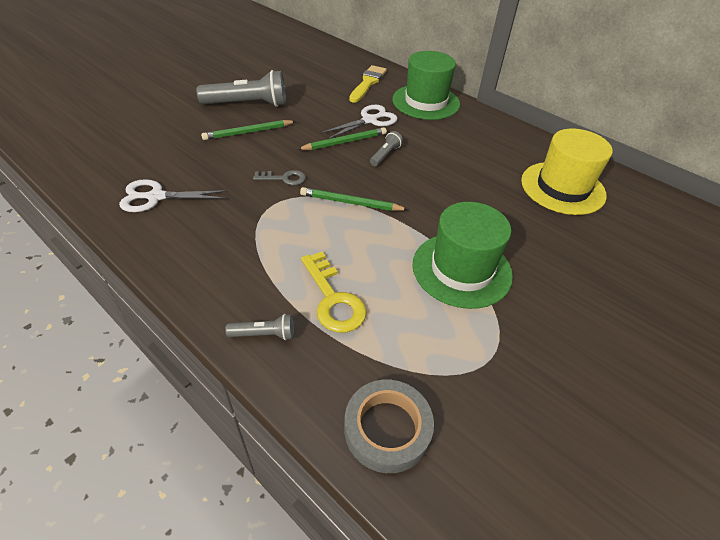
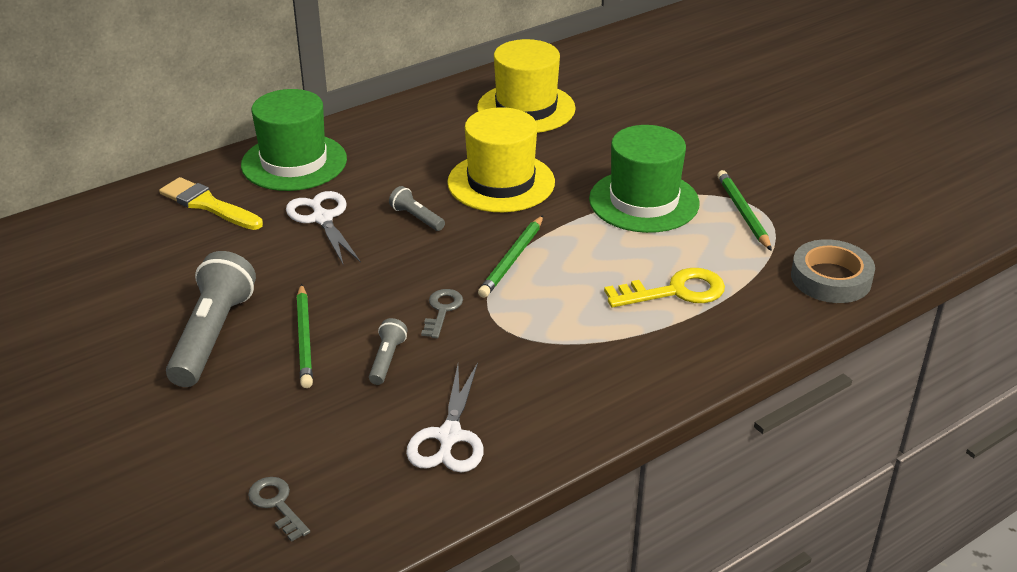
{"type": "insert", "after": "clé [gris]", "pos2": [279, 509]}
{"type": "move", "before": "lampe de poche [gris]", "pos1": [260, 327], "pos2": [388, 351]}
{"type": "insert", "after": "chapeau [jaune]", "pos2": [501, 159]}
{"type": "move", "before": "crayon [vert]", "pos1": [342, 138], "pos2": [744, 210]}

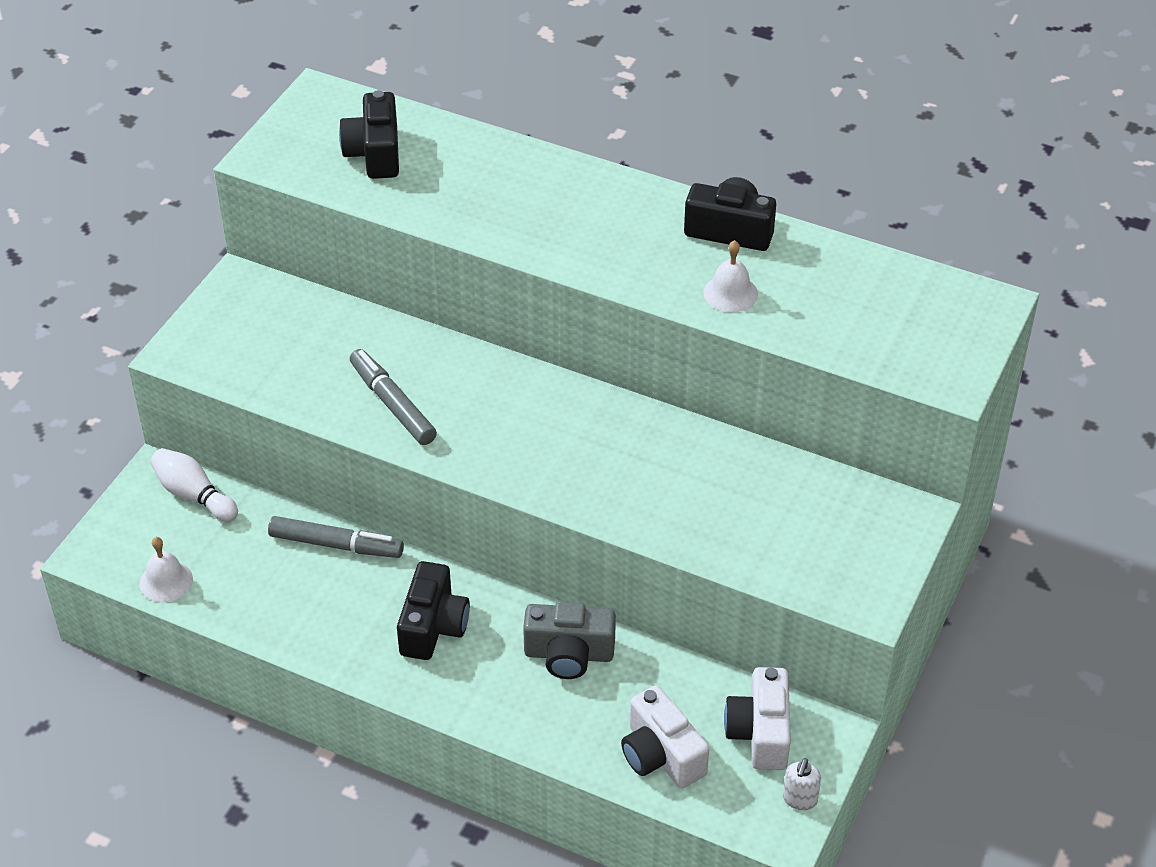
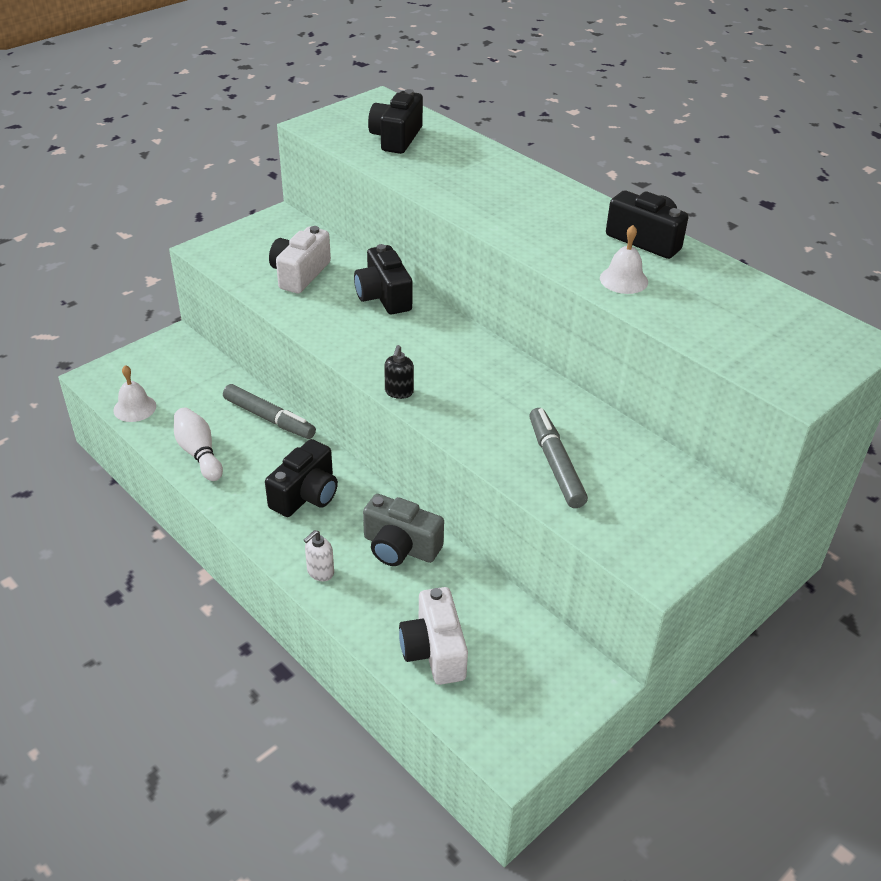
{"type": "move", "before": "quille [blanc]", "pos1": [194, 485], "pos2": [198, 444]}
{"type": "move", "before": "appareil photo [blanc]", "pos1": [757, 718], "pos2": [300, 260]}
{"type": "move", "before": "distributeur de savon [blanc]", "pos1": [802, 784], "pos2": [319, 555]}
{"type": "insert", "after": "appareil photo [noir]", "pos2": [383, 279]}
{"type": "insert", "after": "distributeur de savon [noir]", "pos2": [399, 372]}
{"type": "move", "before": "feutre [gris]", "pos1": [393, 397], "pos2": [558, 458]}

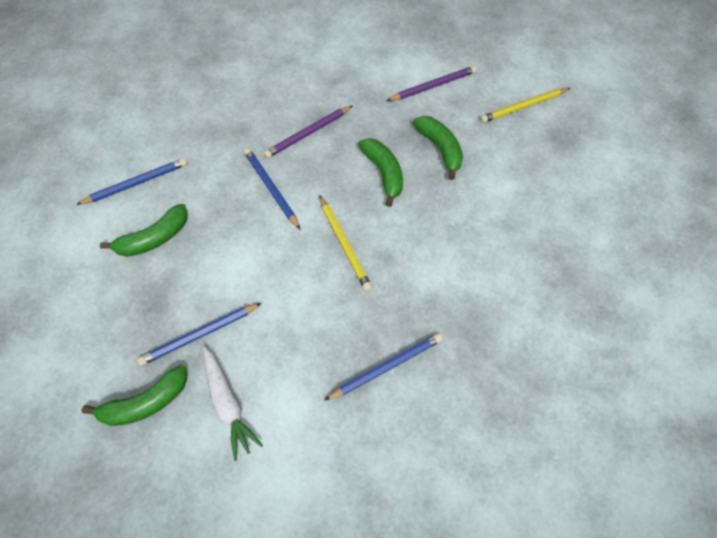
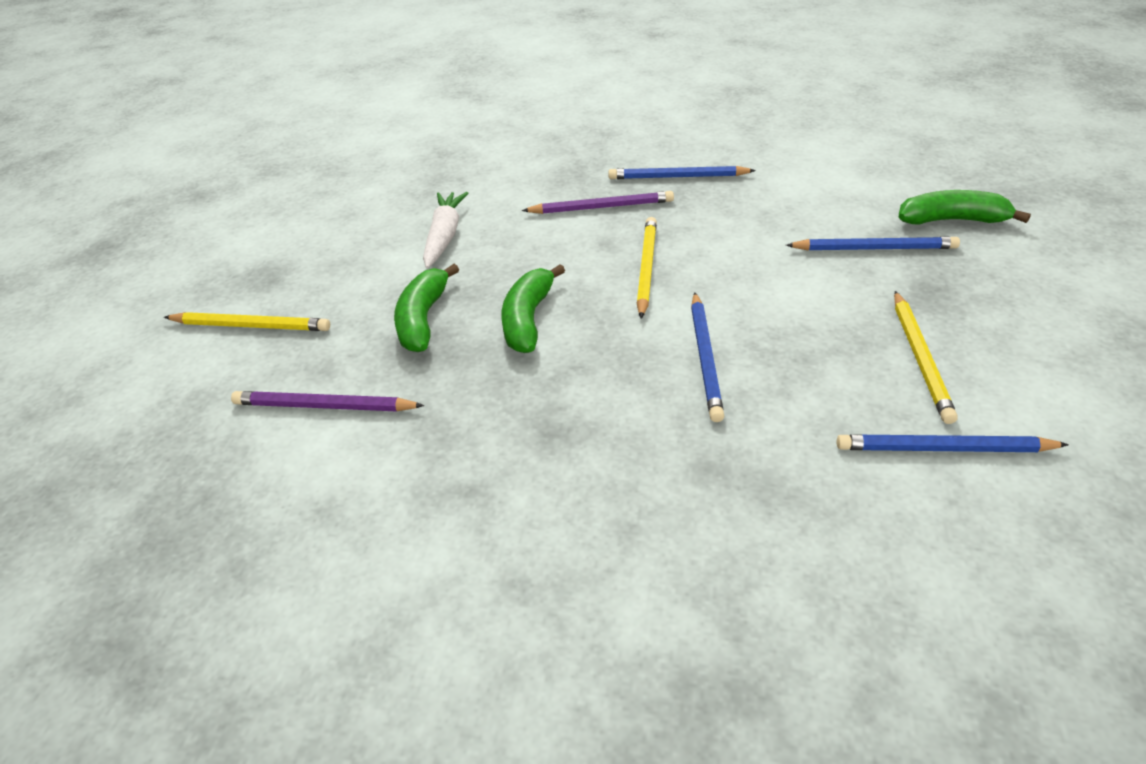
{"type": "move", "before": "carotte [blanc]", "pos1": [233, 403], "pos2": [445, 230]}
{"type": "move", "before": "crayon [violet]", "pos1": [308, 131], "pos2": [598, 202]}
{"type": "replace", "before": "banane [vert]", "after": "crayon [jaune]", "pos1": [144, 230], "pos2": [926, 357]}

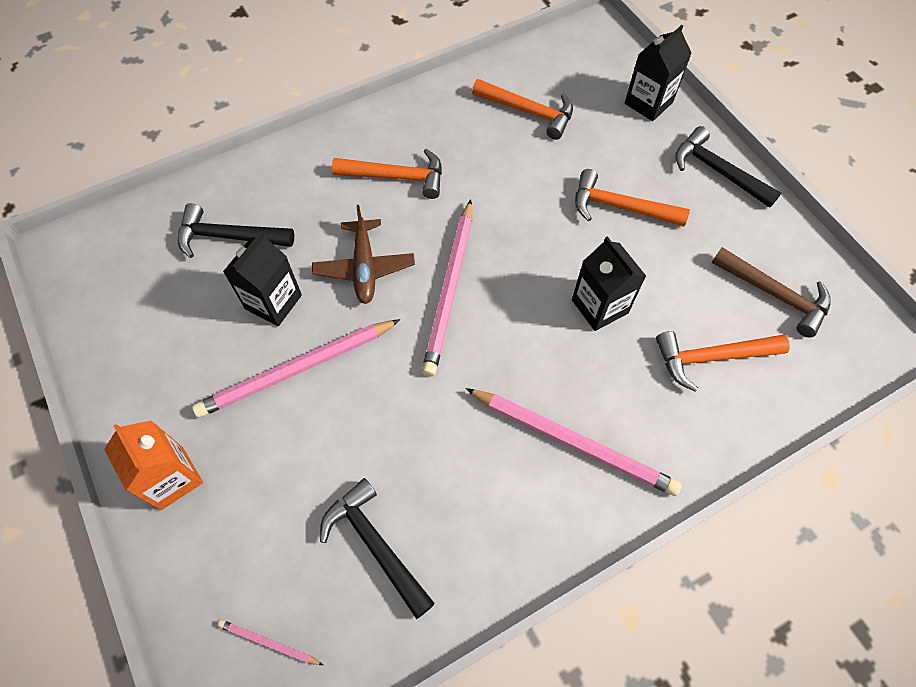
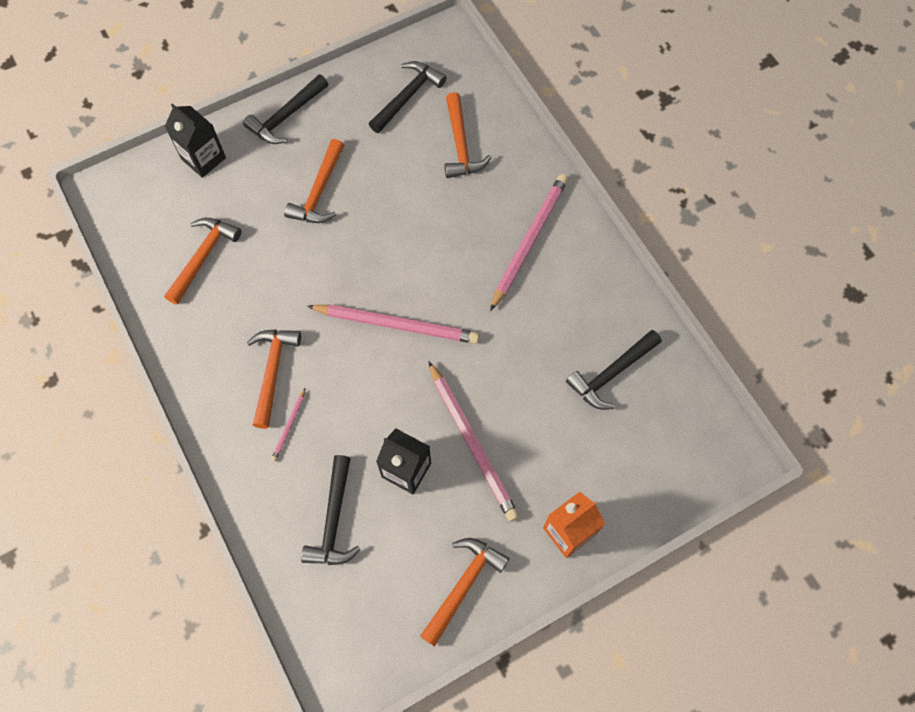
{"type": "move", "before": "crayon [rose]", "pos1": [270, 642], "pos2": [288, 425]}
{"type": "recolor", "before": "marteau [marron]", "after": "marteau [noir]", "pos1": [771, 292], "pos2": [408, 97]}
{"type": "insert", "after": "marteau [orange]", "pos2": [465, 592]}
{"type": "delete", "before": "avion [marron]", "pos1": [363, 254]}
{"type": "delete", "before": "brique de lait [noir]", "pos1": [609, 283]}

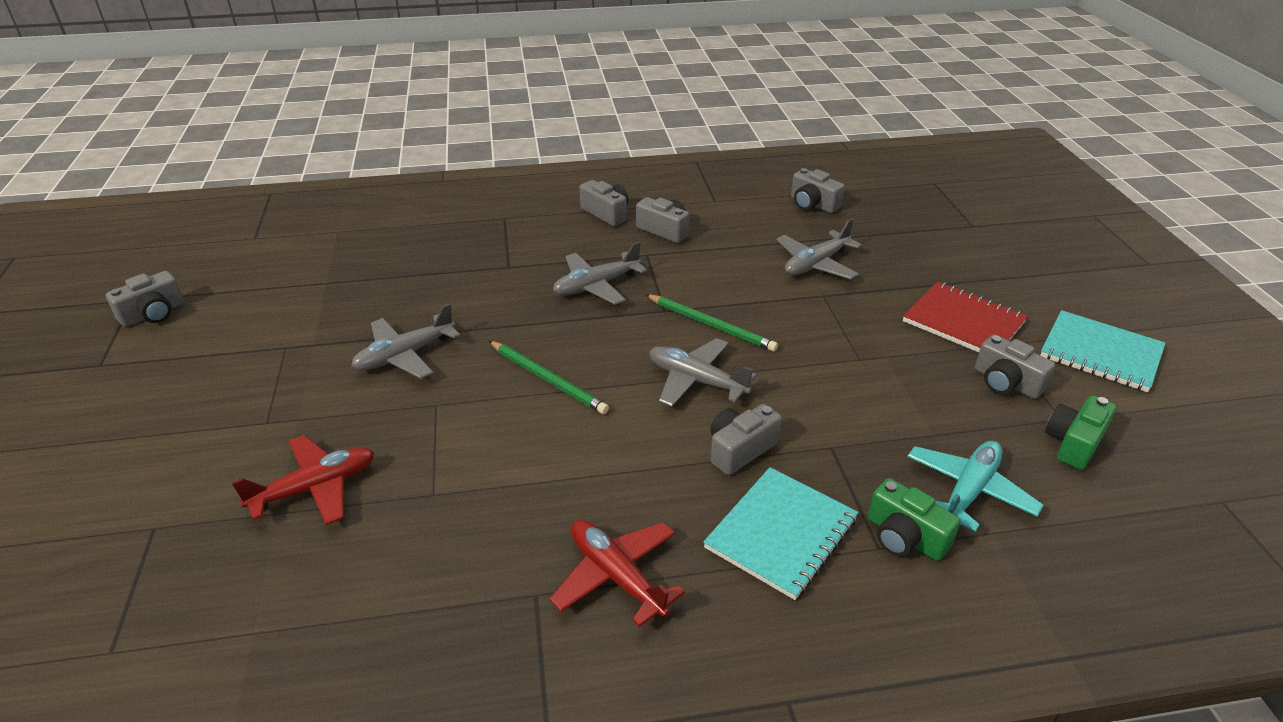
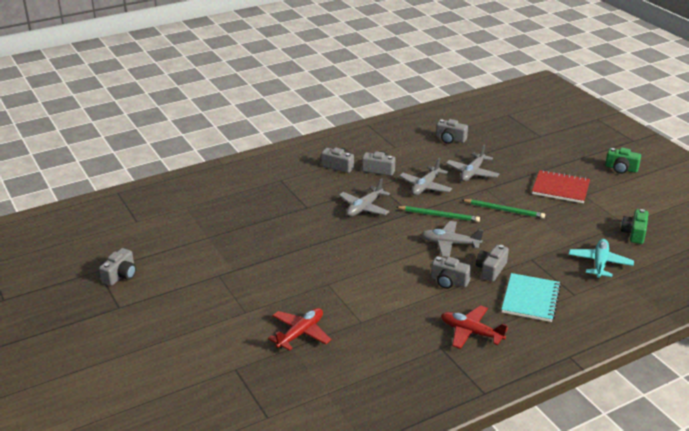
{"type": "move", "before": "avion [gris]", "pos1": [405, 341], "pos2": [425, 176]}
{"type": "move", "before": "appareil photo [gris]", "pos1": [1015, 366], "pos2": [451, 272]}
{"type": "move", "before": "crayon [vert]", "pos1": [549, 377], "pos2": [503, 209]}
{"type": "move", "before": "appareil photo [vert]", "pos1": [914, 519], "pos2": [623, 160]}
{"type": "delete", "before": "carnet [turquoise]", "pos1": [1103, 351]}

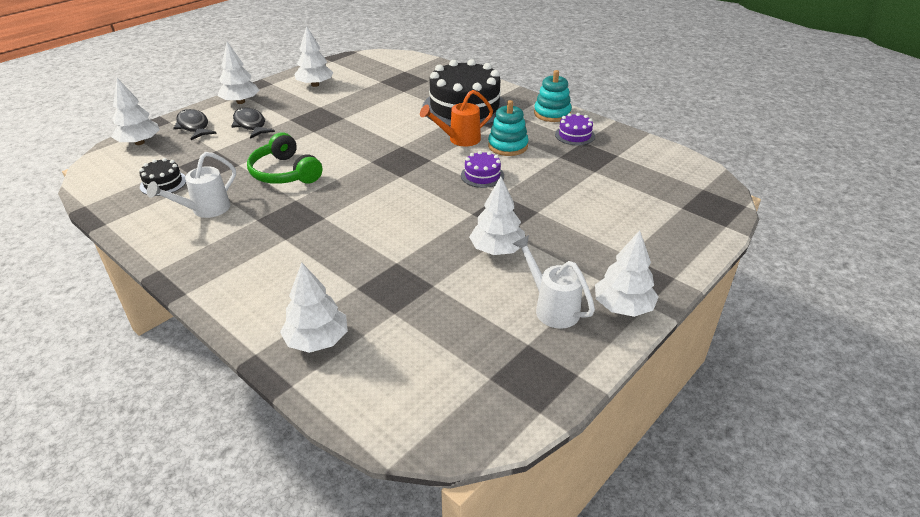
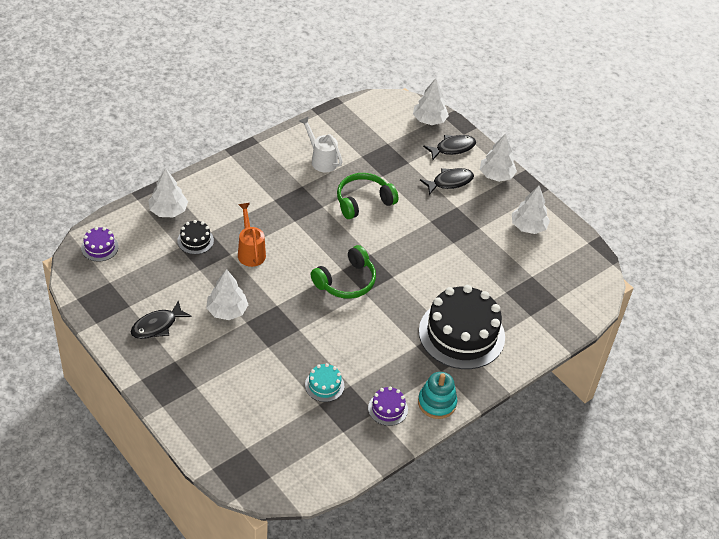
{"type": "move", "before": "gâteau [violet]", "pos1": [482, 169], "pos2": [100, 244]}
{"type": "replace", "before": "arrosoir [blanc]", "after": "poisson [noir]", "pos1": [554, 282], "pos2": [161, 320]}
{"type": "move", "before": "gâteau [noir]", "pos1": [162, 177], "pos2": [195, 237]}
{"type": "move", "before": "arrosoir [orange]", "pos1": [456, 118], "pos2": [252, 235]}
{"type": "insert", "after": "gâteau [turquoise]", "pos2": [324, 382]}
{"type": "insert", "after": "casque audio [vert]", "pos2": [343, 272]}
{"type": "delete", "before": "jouet à empiler [turquoise]", "pos1": [508, 128]}
{"type": "delete", "before": "arbre [blanc]", "pos1": [627, 273]}

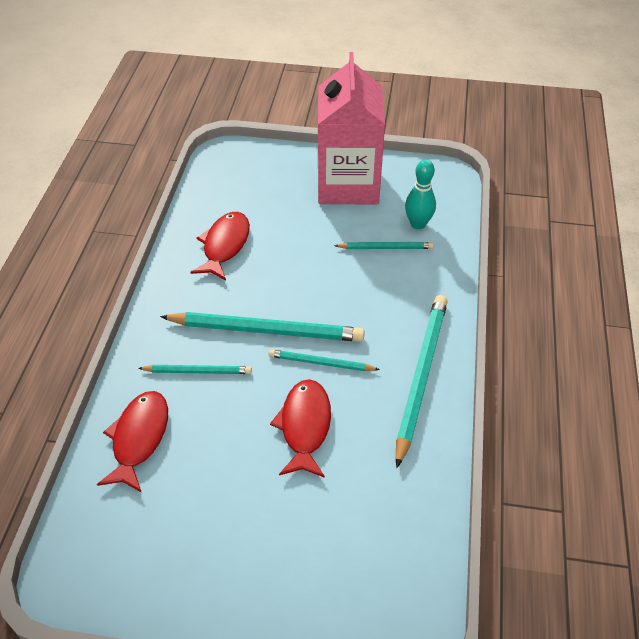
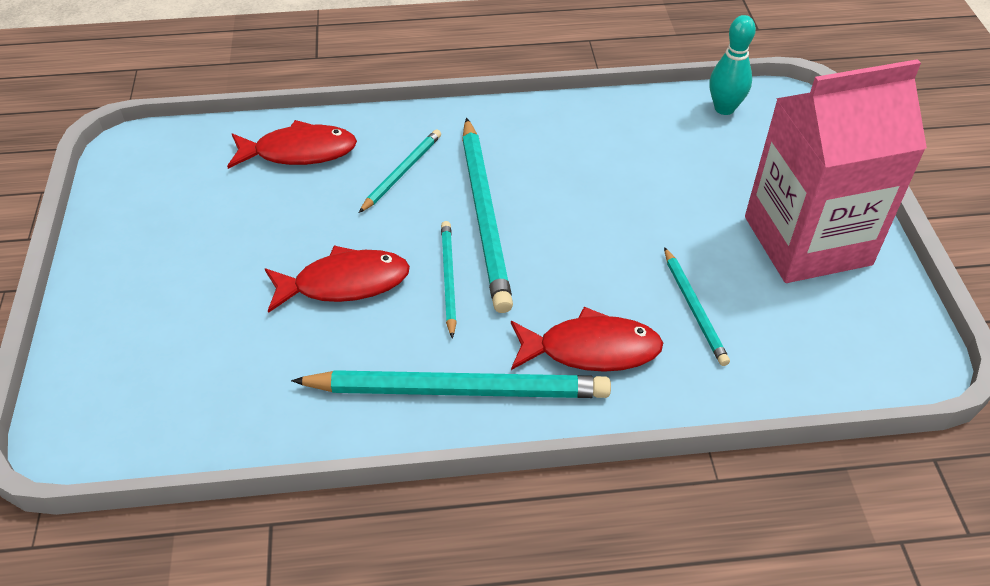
{"type": "rotate", "before": "crayon [turquoise]", "pos1": [195, 369], "pos2": [400, 171], "turn": -135}
{"type": "move", "before": "poisson [rouge]", "pos1": [220, 246], "pos2": [587, 339]}
{"type": "move", "before": "quille [turquoise]", "pos1": [420, 194], "pos2": [733, 65]}

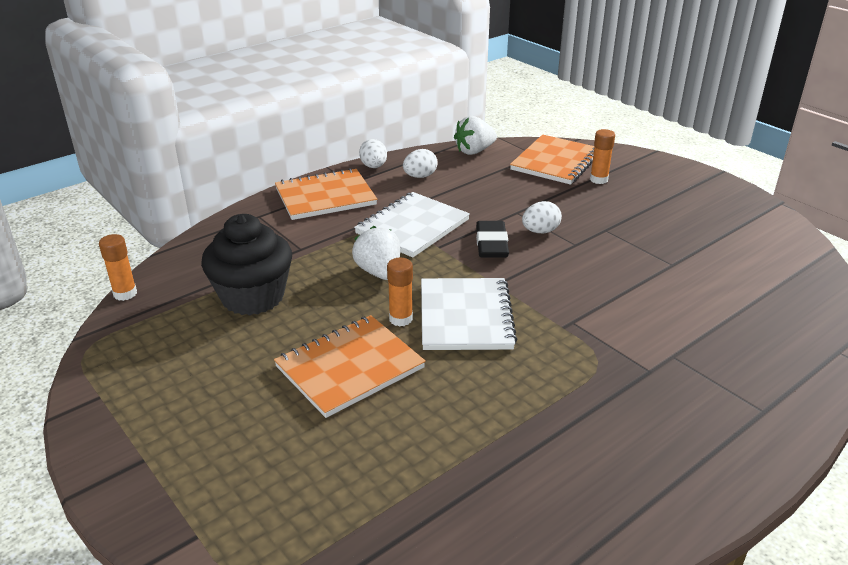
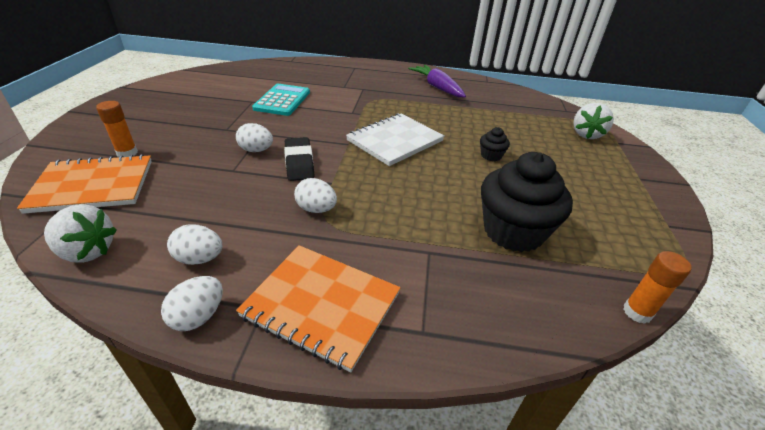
{"type": "insert", "after": "calculatrice [turquoise]", "pos2": [281, 100]}
{"type": "rotate", "before": "gomme [noir]", "pos1": [492, 239], "pos2": [299, 159], "turn": -60}
{"type": "replace", "before": "carnet [blanc]", "after": "œuf [blanc]", "pos1": [412, 225], "pos2": [315, 195]}
{"type": "insert", "after": "carotte [violet]", "pos2": [437, 81]}
{"type": "replace", "before": "carnet [orange]", "after": "muffin [noir]", "pos1": [350, 366], "pos2": [495, 144]}
{"type": "move", "before": "fraise [blanc]", "pos1": [376, 253], "pos2": [593, 121]}
{"type": "delete", "before": "bâton de colle [orange]", "pos1": [400, 292]}

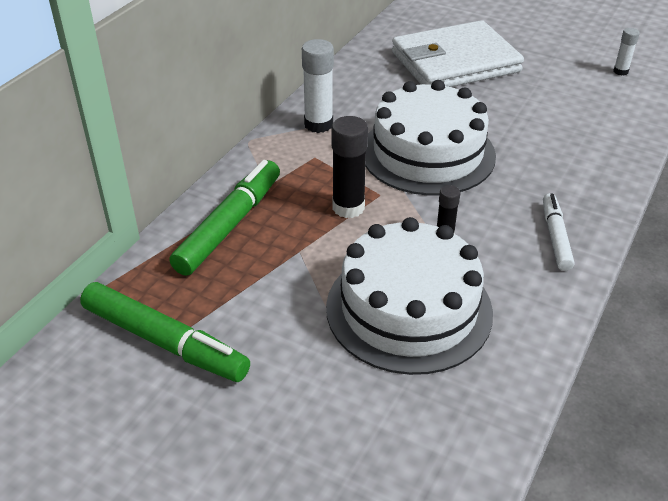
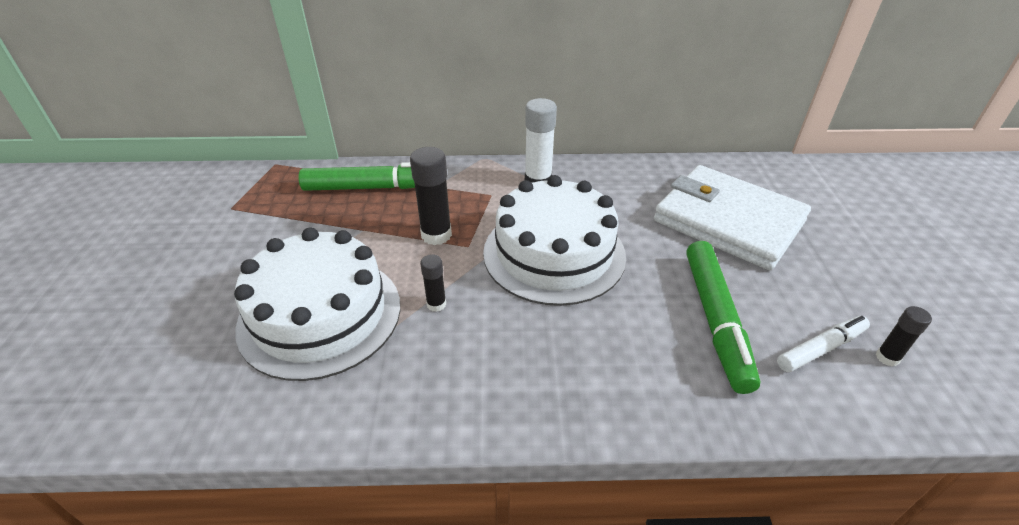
{"type": "move", "before": "feutre [vert]", "pos1": [165, 332], "pos2": [723, 317]}
{"type": "move", "before": "feutre [blanc]", "pos1": [558, 232], "pos2": [823, 344]}
{"type": "recolor", "before": "bâton de colle [blanc]", "after": "bâton de colle [noir]", "pos1": [626, 52], "pos2": [904, 336]}

